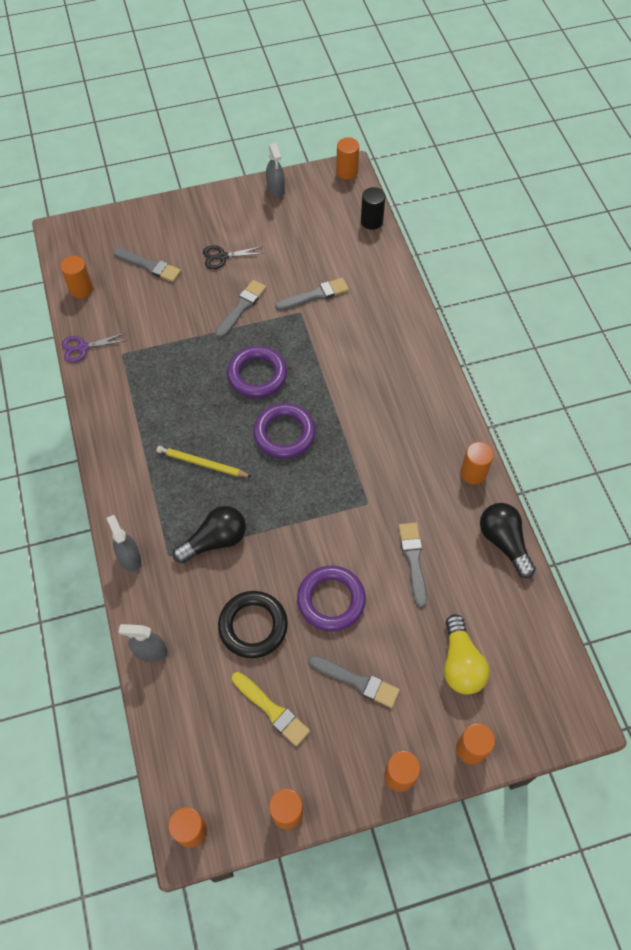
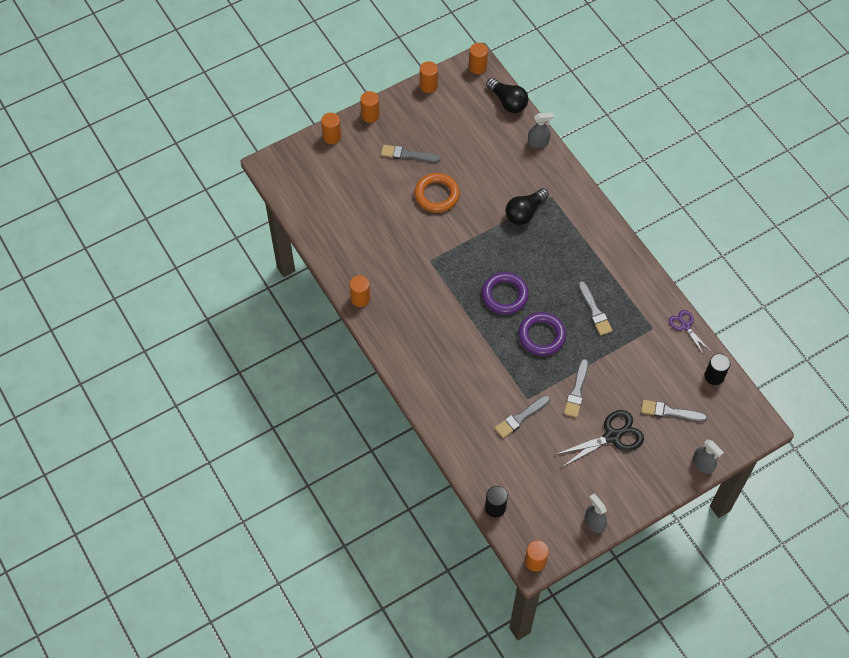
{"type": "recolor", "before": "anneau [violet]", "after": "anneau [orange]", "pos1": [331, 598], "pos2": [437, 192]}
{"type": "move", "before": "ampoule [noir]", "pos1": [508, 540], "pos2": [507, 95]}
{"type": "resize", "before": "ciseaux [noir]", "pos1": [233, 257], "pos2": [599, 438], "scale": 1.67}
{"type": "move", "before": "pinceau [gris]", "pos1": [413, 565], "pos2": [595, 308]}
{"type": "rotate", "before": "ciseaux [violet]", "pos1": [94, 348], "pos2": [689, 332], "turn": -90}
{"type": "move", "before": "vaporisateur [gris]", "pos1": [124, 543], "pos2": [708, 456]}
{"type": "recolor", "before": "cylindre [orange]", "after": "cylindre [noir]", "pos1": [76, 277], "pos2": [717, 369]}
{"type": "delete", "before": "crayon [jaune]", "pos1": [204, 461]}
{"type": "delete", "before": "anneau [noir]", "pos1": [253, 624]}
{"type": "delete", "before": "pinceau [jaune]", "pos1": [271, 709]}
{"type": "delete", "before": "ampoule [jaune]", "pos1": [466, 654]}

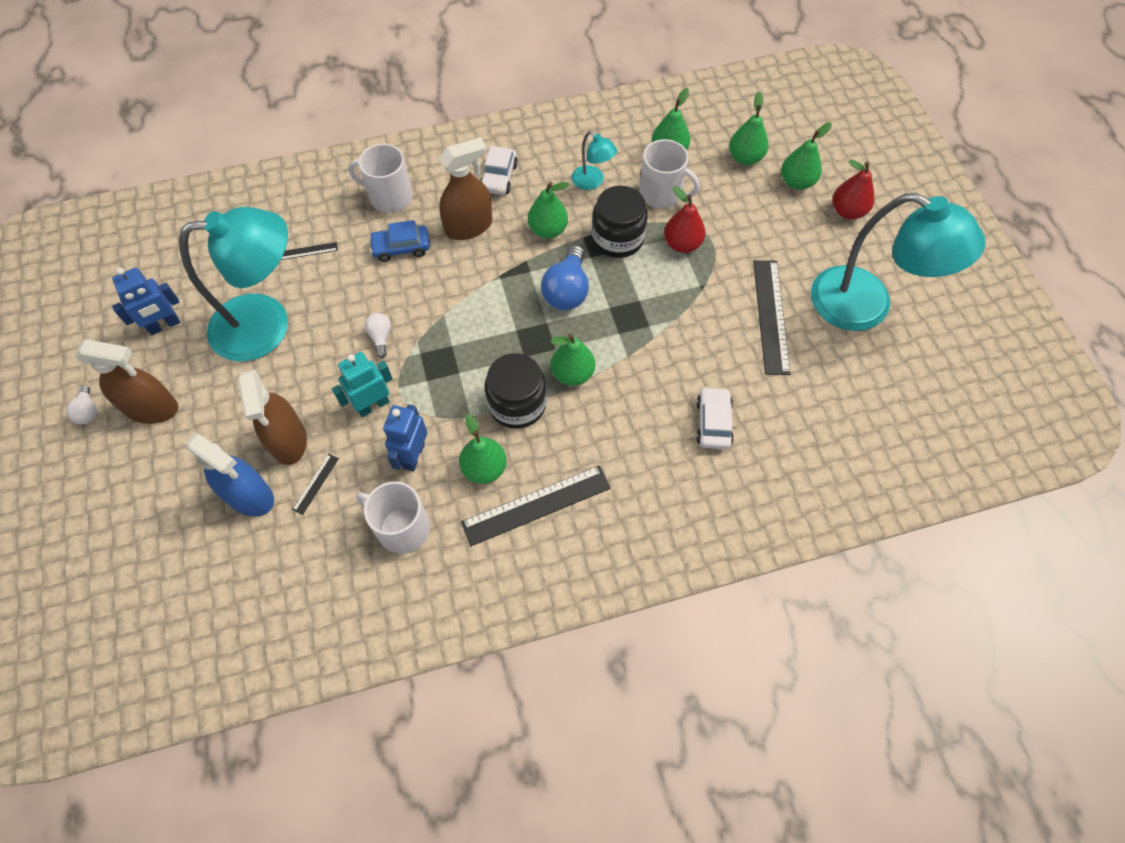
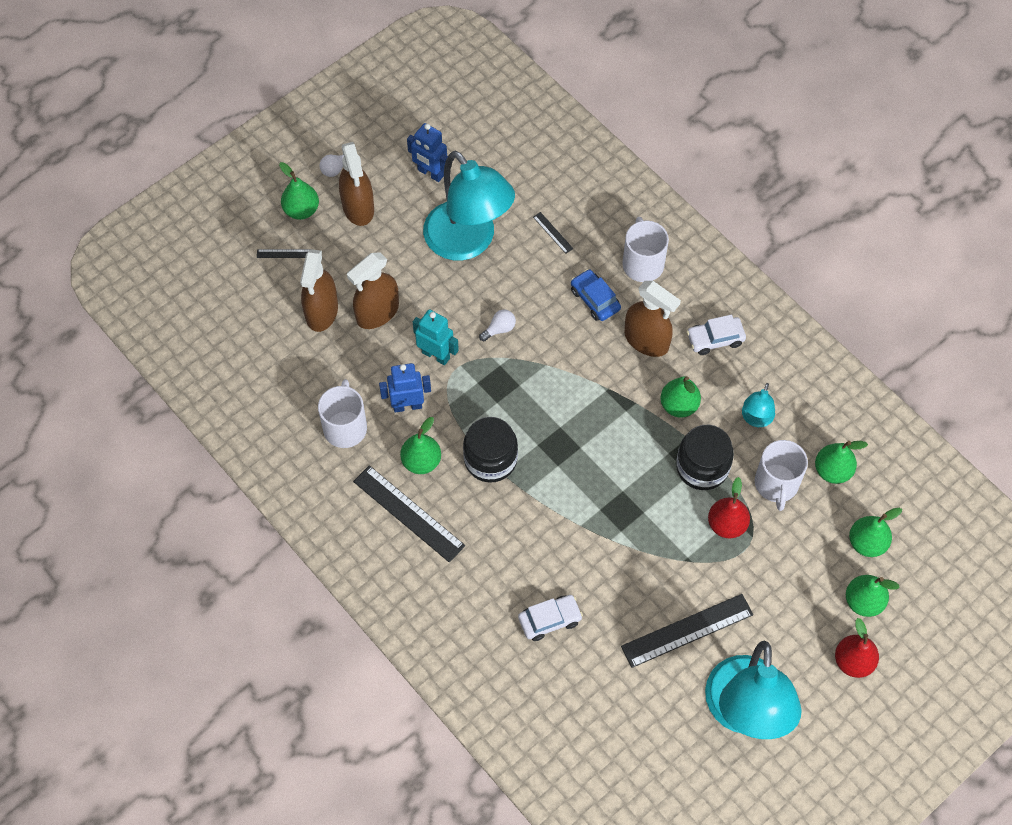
{"type": "move", "before": "règle [noir]", "pos1": [316, 484], "pos2": [284, 253]}
{"type": "move", "before": "poire [vert]", "pos1": [573, 360], "pos2": [299, 191]}
{"type": "recolor", "before": "vaporisateur [bleu]", "after": "vaporisateur [marron]", "pos1": [229, 475], "pos2": [319, 290]}
{"type": "delete", "before": "ampoule [bleu]", "pos1": [565, 278]}

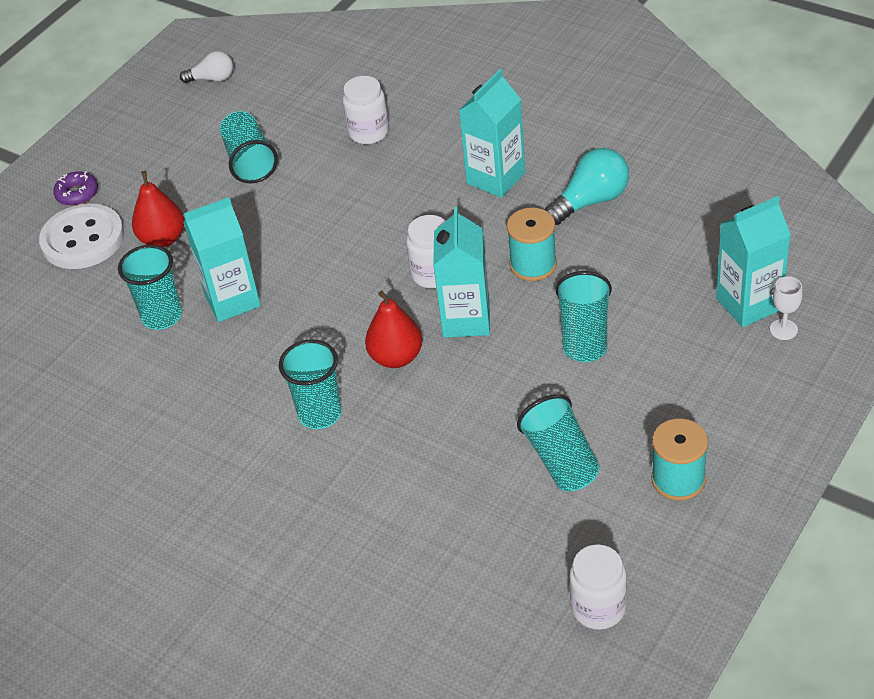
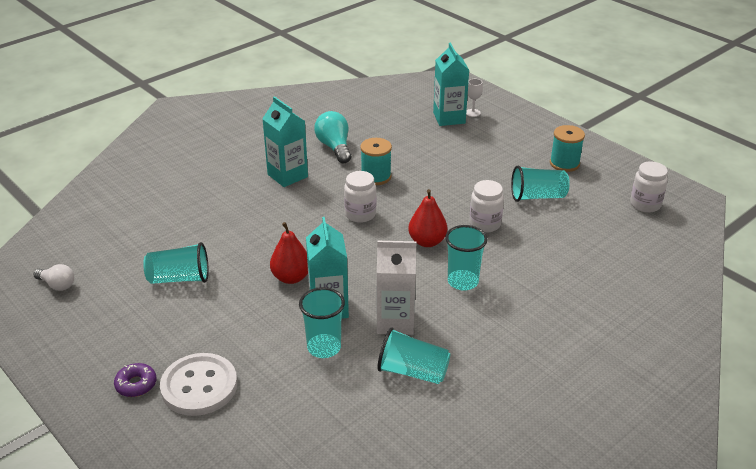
{"type": "rotate", "before": "ampoule [blanc]", "pos1": [206, 67], "pos2": [53, 277], "turn": 105}
{"type": "move", "before": "poire [rouge]", "pos1": [158, 209], "pos2": [289, 253]}
{"type": "insert", "after": "brique de lait [blanc]", "pos2": [396, 288]}
{"type": "move", "before": "gobelet [turquoise]", "pos1": [584, 316], "pos2": [414, 355]}
{"type": "move", "before": "bocal [blanc]", "pos1": [366, 110], "pos2": [487, 206]}
{"type": "delete", "before": "brique de lait [turquoise]", "pos1": [461, 272]}

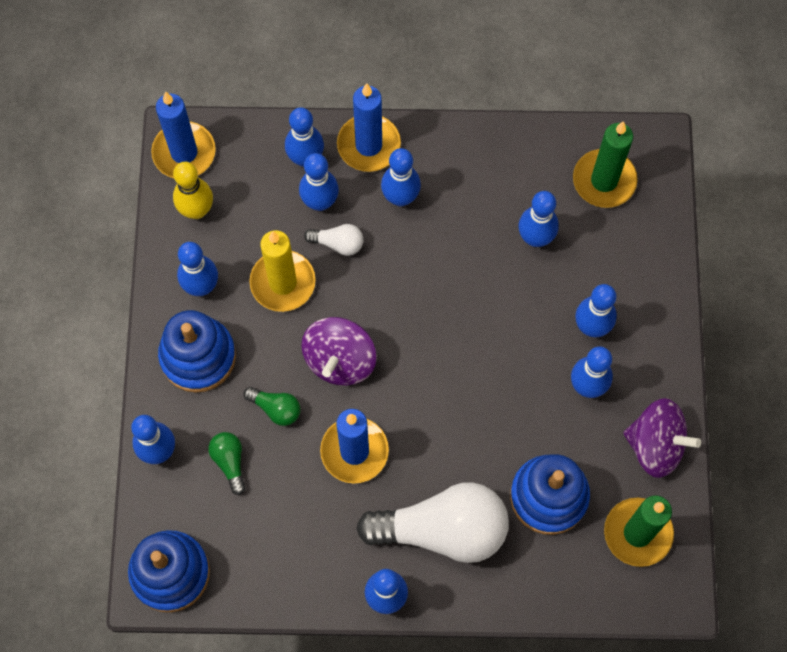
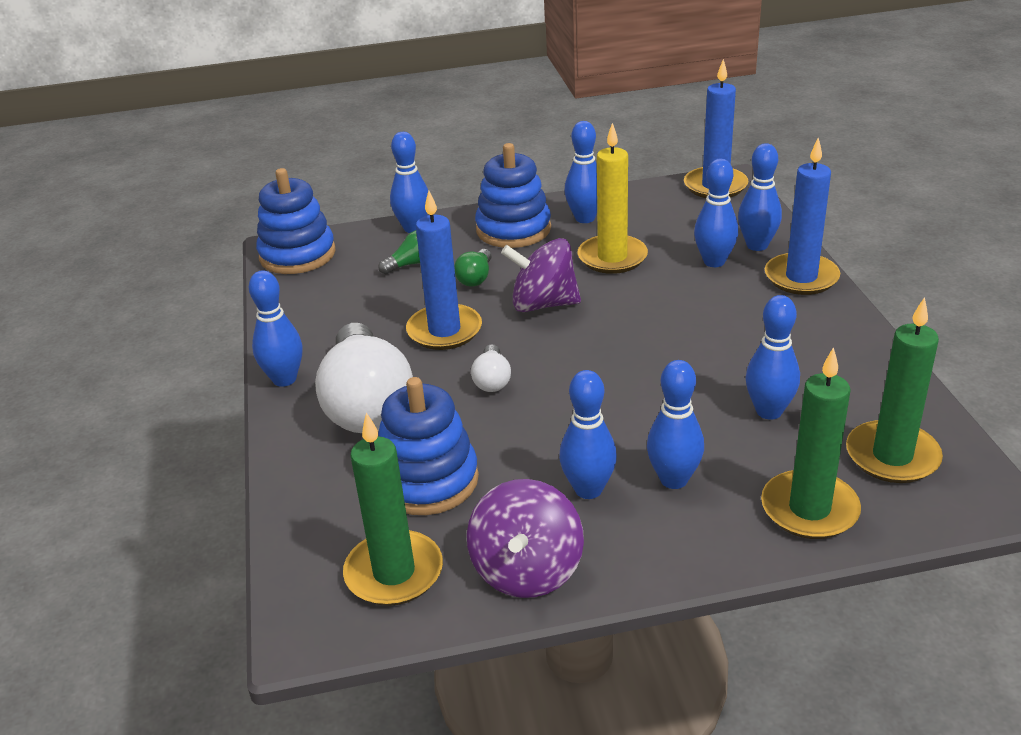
{"type": "move", "before": "ampoule [blanc]", "pos1": [333, 240], "pos2": [491, 368]}
{"type": "insert", "after": "bougie [vert]", "pos2": [811, 443]}
{"type": "delete", "before": "quille [jaune]", "pos1": [193, 190]}
{"type": "delete", "before": "quille [bleu]", "pos1": [401, 177]}

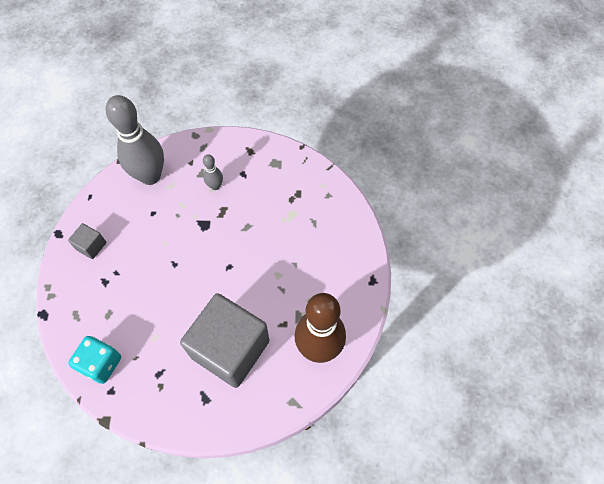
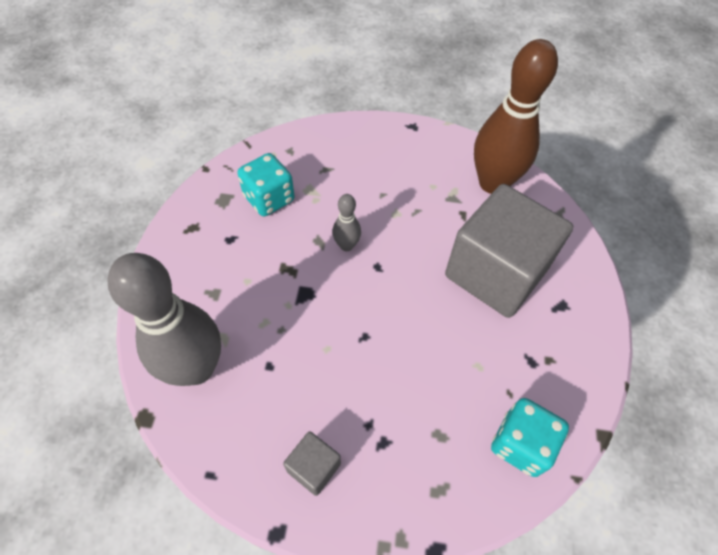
{"type": "insert", "after": "dé [turquoise]", "pos2": [265, 184]}
{"type": "move", "before": "quille [gris]", "pos1": [213, 172], "pos2": [346, 222]}

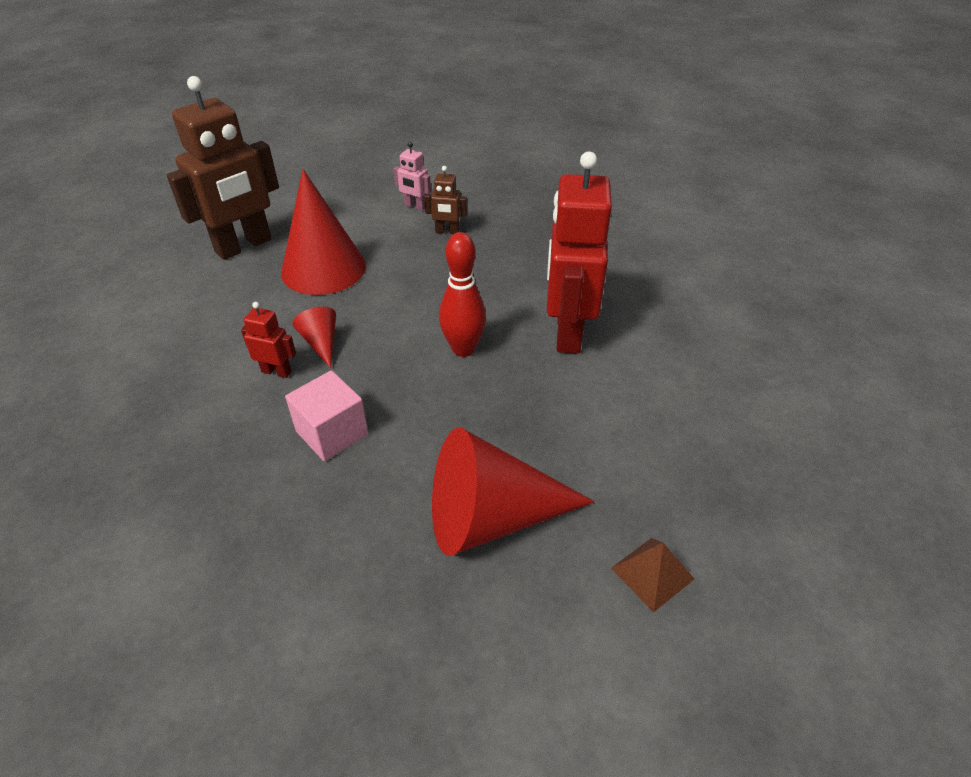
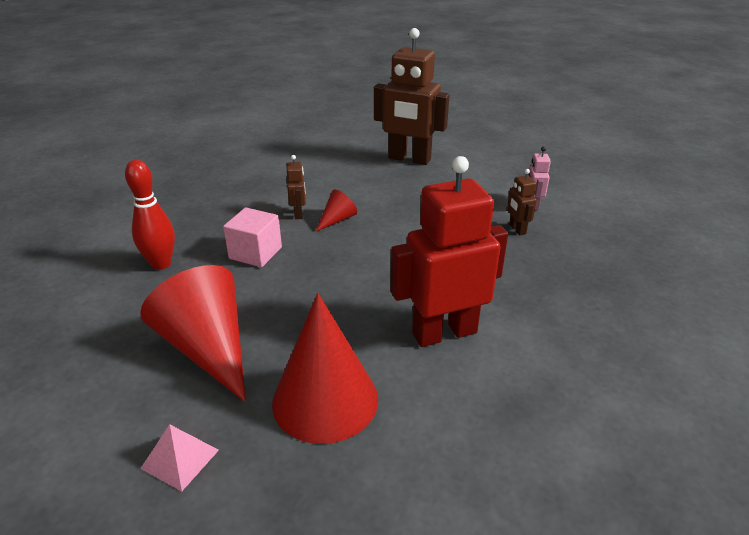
{"type": "move", "before": "quille [rouge]", "pos1": [462, 294], "pos2": [150, 215]}
{"type": "recolor", "before": "pyramide [marron]", "after": "pyramide [rose]", "pos1": [652, 575], "pos2": [179, 458]}
{"type": "move", "before": "cône [rouge]", "pos1": [323, 232], "pos2": [325, 368]}
{"type": "recolor", "before": "robot [rouge]", "after": "robot [marron]", "pos1": [268, 340], "pos2": [296, 187]}

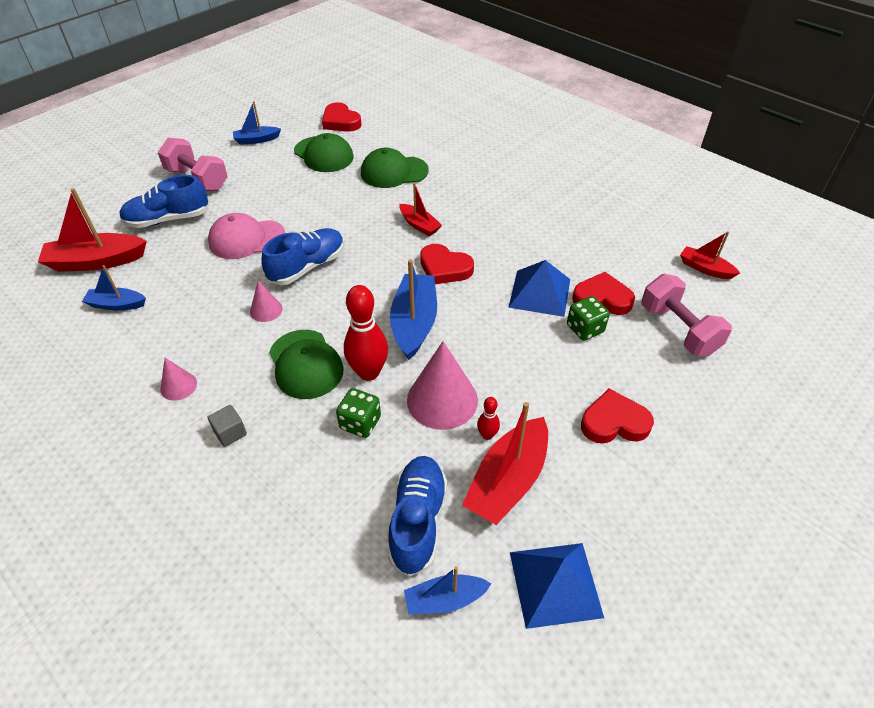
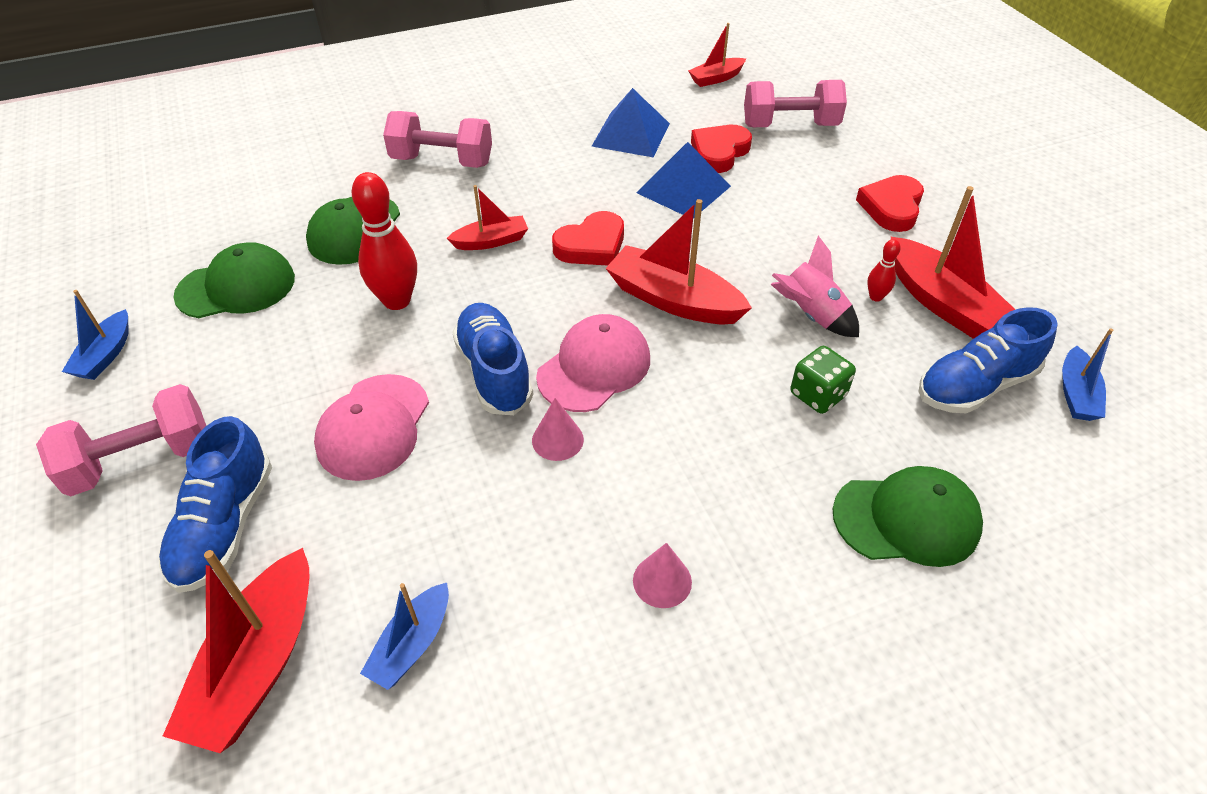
{"type": "move", "before": "quille [rouge]", "pos1": [366, 333], "pos2": [384, 241]}
{"type": "insert", "after": "haltère [rose]", "pos2": [437, 139]}
{"type": "insert", "after": "casquette [rose]", "pos2": [593, 363]}
{"type": "move", "before": "pyramide [bleu]", "pos1": [557, 586], "pos2": [631, 122]}
{"type": "recolor", "before": "bateau [bleu]", "after": "bateau [rouge]", "pos1": [413, 309], "pos2": [678, 261]}
{"type": "replace", "before": "cône [rose]", "after": "fusée [rose]", "pos1": [442, 385], "pos2": [815, 286]}
{"type": "move", "before": "casquette [vert]", "pos1": [306, 364], "pos2": [908, 516]}
{"type": "rotate", "before": "chaussure [bleu]", "pos1": [417, 516], "pos2": [988, 360], "turn": -60}
{"type": "delete", "before": "cube [gris]", "pos1": [227, 426]}
{"type": "delete", "before": "cœur [rouge]", "pos1": [341, 117]}
{"type": "delete", "before": "dé [vert]", "pos1": [588, 318]}

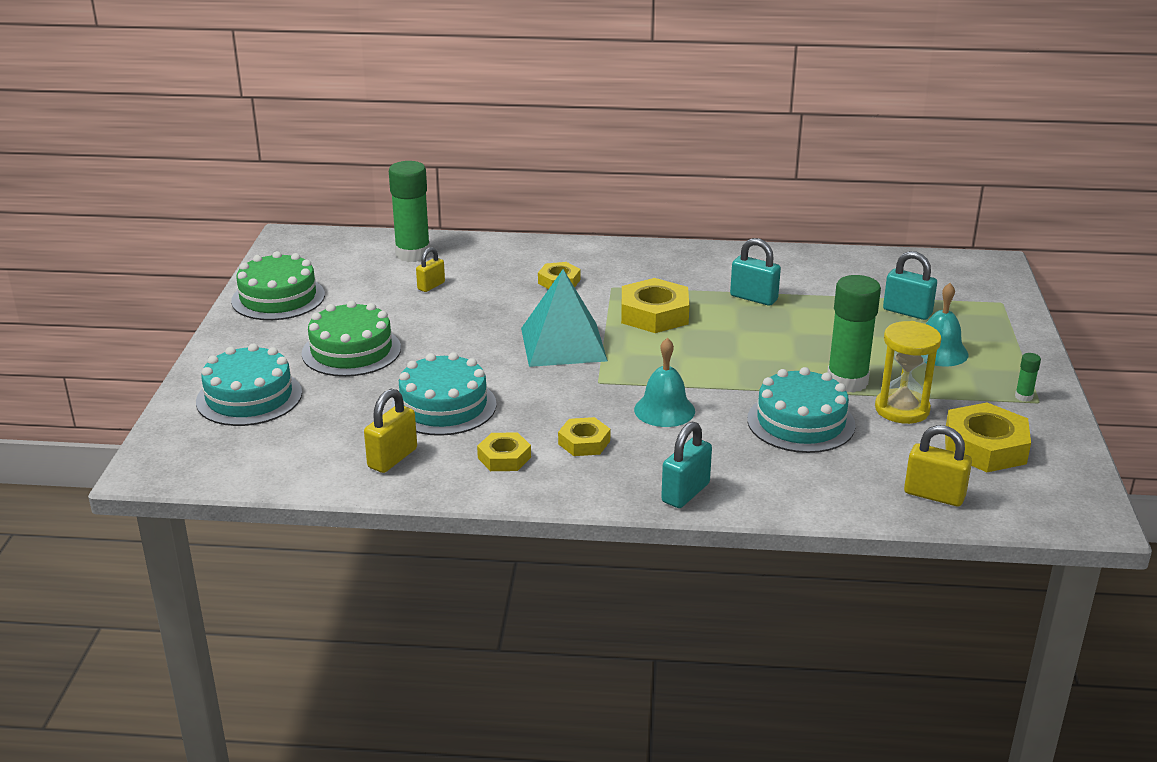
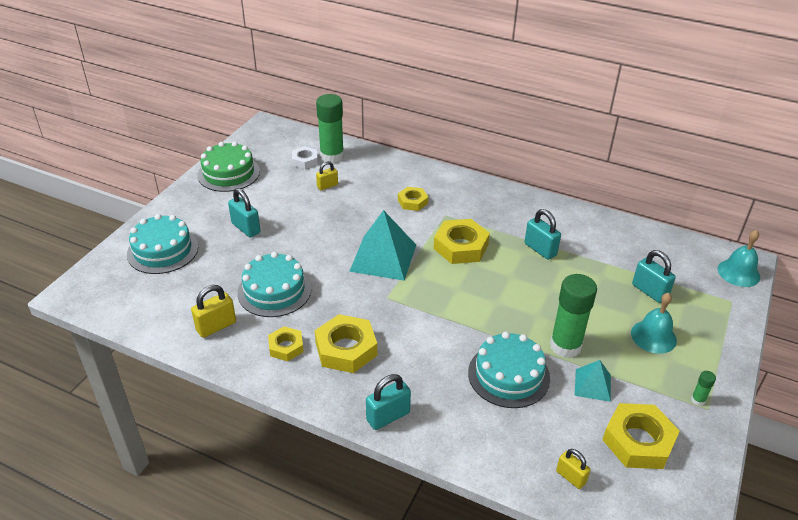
{"type": "replace", "before": "gâteau [vert]", "after": "cadenas [turquoise]", "pos1": [351, 338], "pos2": [244, 212]}
{"type": "insert", "after": "écrou [blanc]", "pos2": [305, 157]}
{"type": "resize", "before": "écrou [jaune]", "pos1": [584, 436], "pos2": [346, 343], "scale": 1.7}
{"type": "resize", "before": "cadenas [jaune]", "pos1": [938, 465], "pos2": [573, 469], "scale": 0.66}
{"type": "replace", "before": "sablier [jaune]", "after": "pyramide [turquoise]", "pos1": [908, 372], "pos2": [593, 381]}
{"type": "move", "before": "cloche [turquoise]", "pos1": [664, 382], "pos2": [739, 258]}

